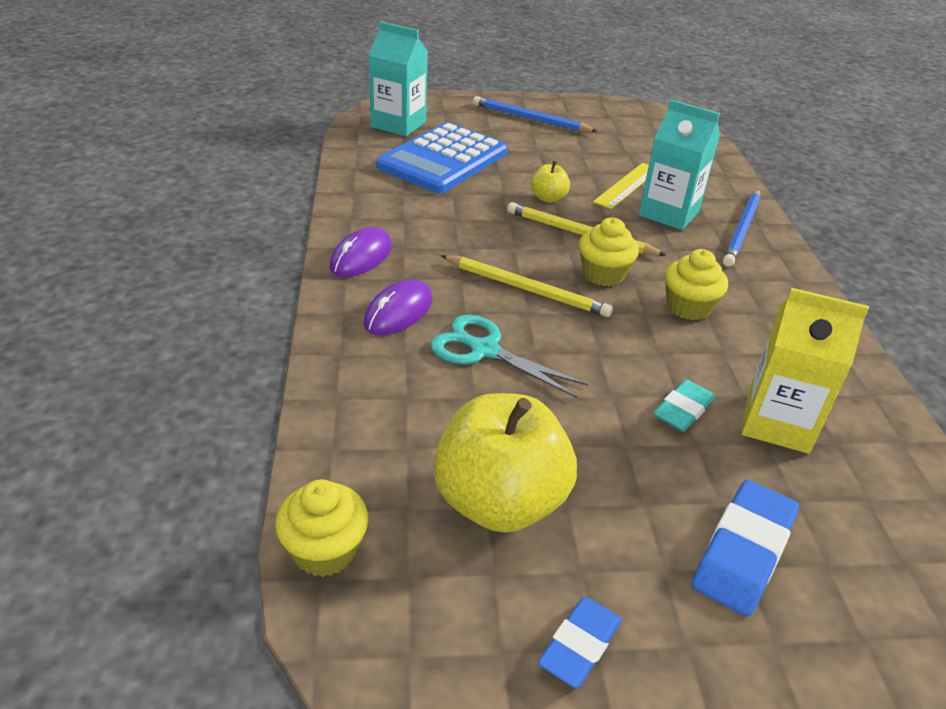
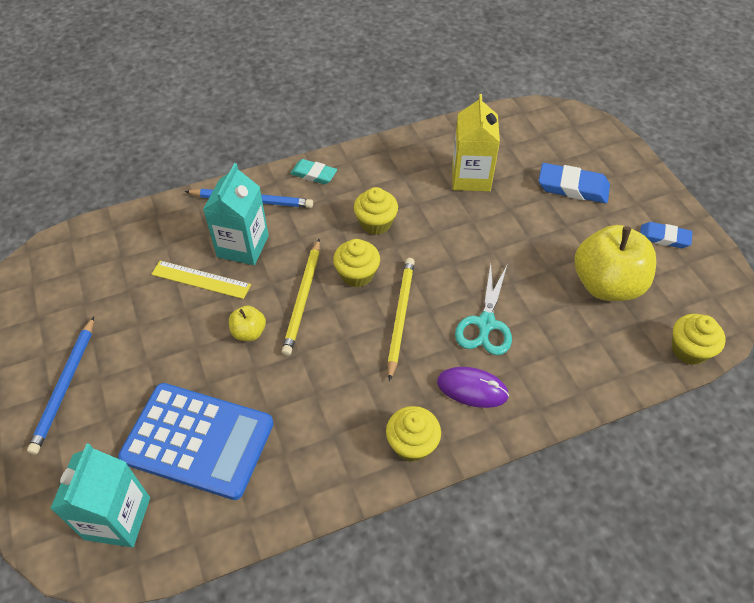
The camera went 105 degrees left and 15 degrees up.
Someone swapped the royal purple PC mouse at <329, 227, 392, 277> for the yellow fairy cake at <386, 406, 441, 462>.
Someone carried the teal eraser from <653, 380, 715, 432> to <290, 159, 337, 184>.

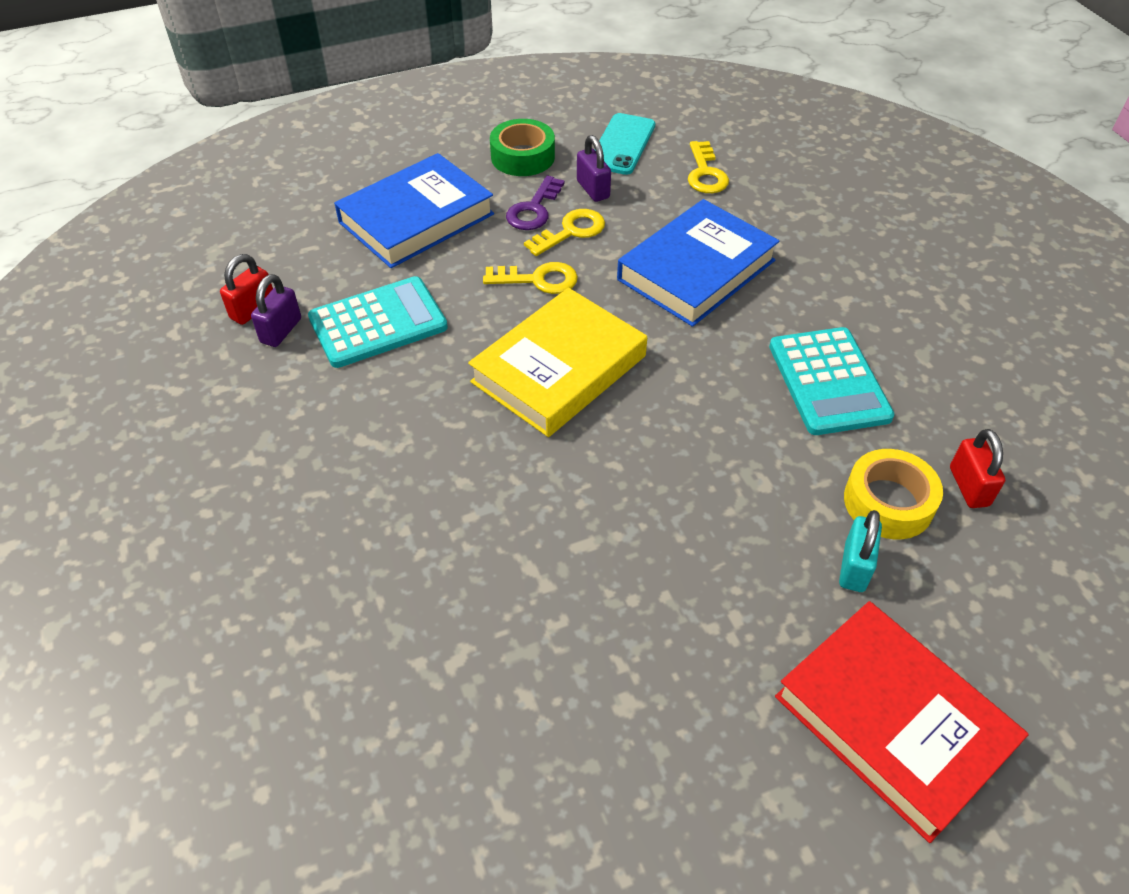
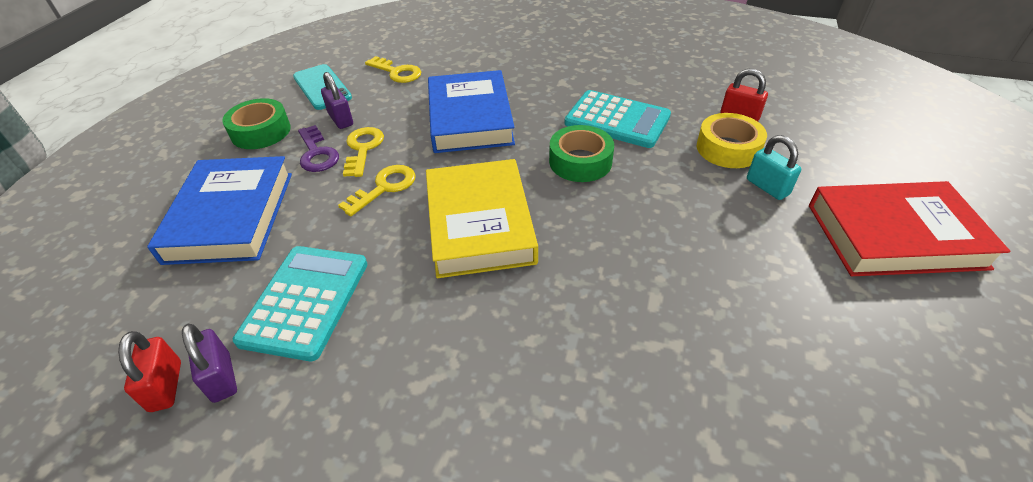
The camera went 50 degrees left and 5 degrees down.
Someone rotated the royal purple small lock at <577, 135, 611, 202> by 45 degrees clockwise.
Someone put down the green roll of tape at <549, 125, 614, 182>.

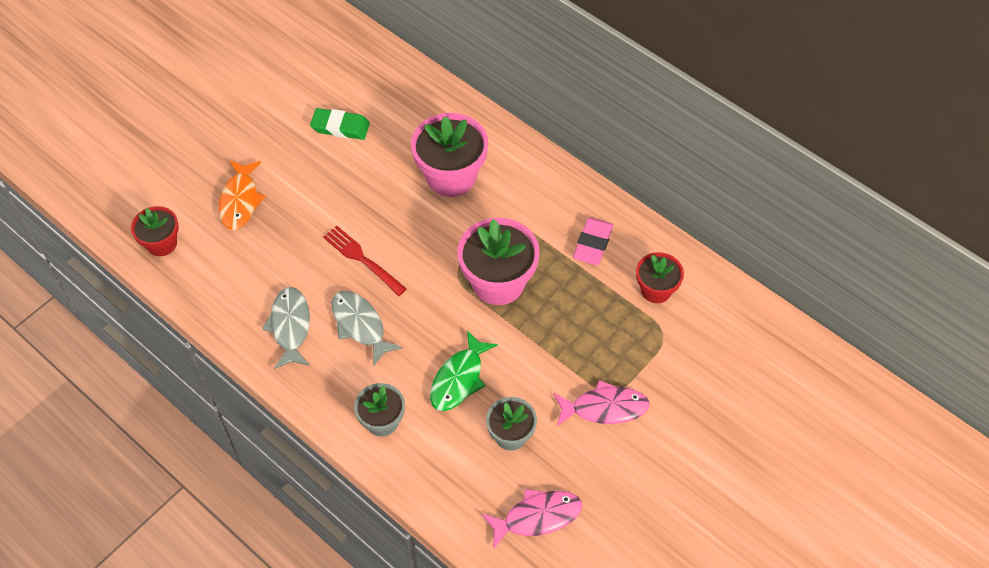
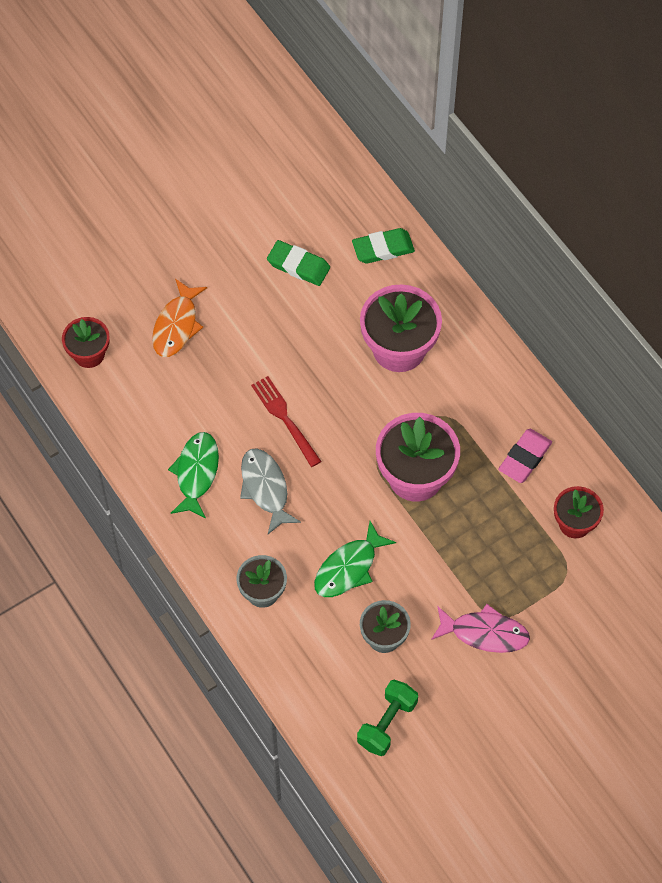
The camera went 15 degrees right and 5 degrees up.
Someone repainted the grey fish figure at <262, 287, 310, 369>, which became the green fish figure at <168, 432, 219, 518>.
Someone swapped the pink fish figure at <482, 489, 582, 549> for the green hand weight at <357, 680, 418, 756>.
Someone put down the green eraser at <352, 228, 415, 264>.

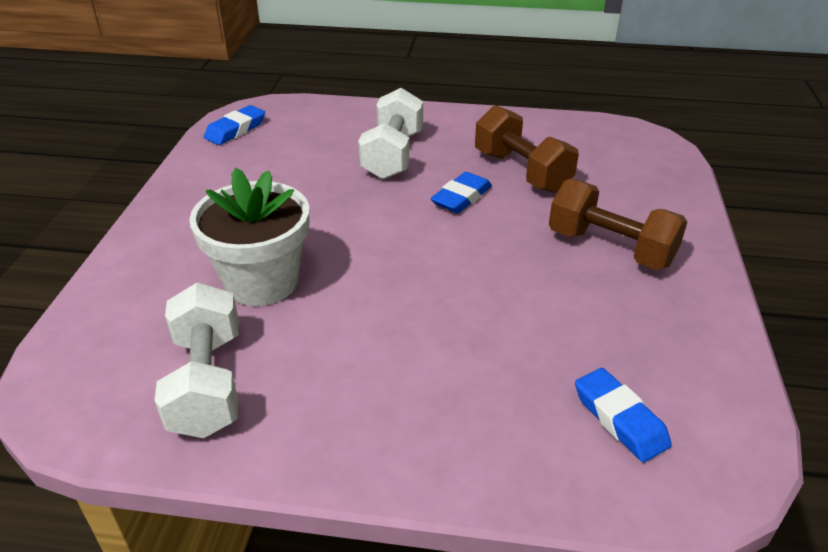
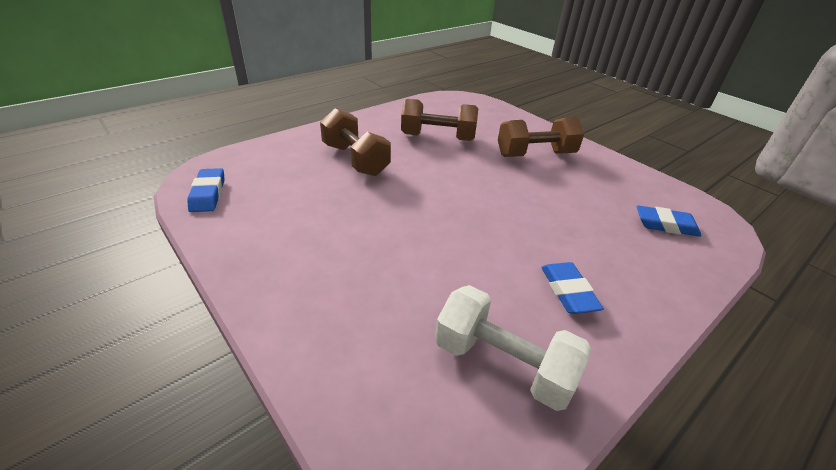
The camera went 50 degrees left and 0 degrees up.
Someone repainted the snow-white hand weight at <358, 88, 423, 179>, which became the dark brown hand weight at <320, 108, 391, 176>.
Someone took away the snow-white plant pot at <189, 167, 309, 306>.
Someone carried the blue eraser from <431, 172, 492, 213> to <541, 262, 604, 314>.

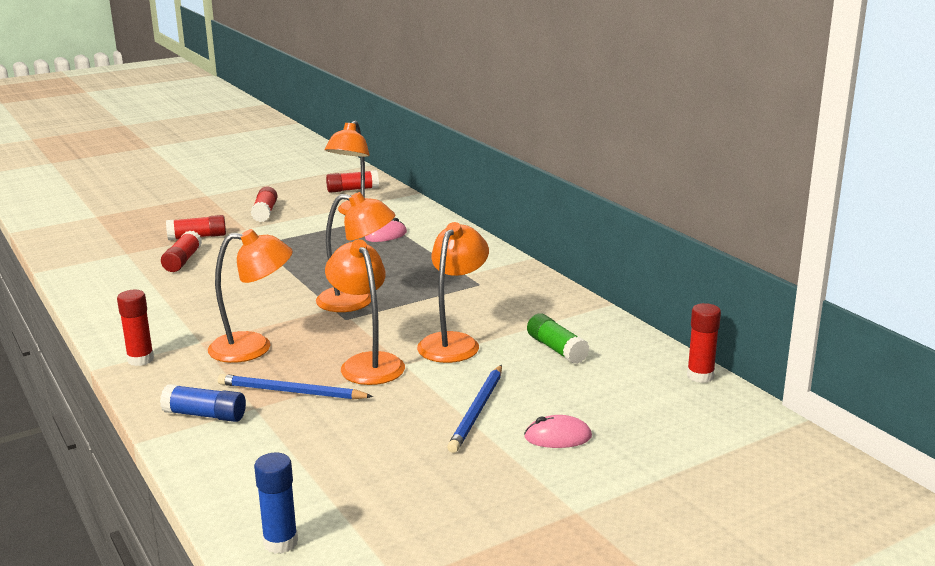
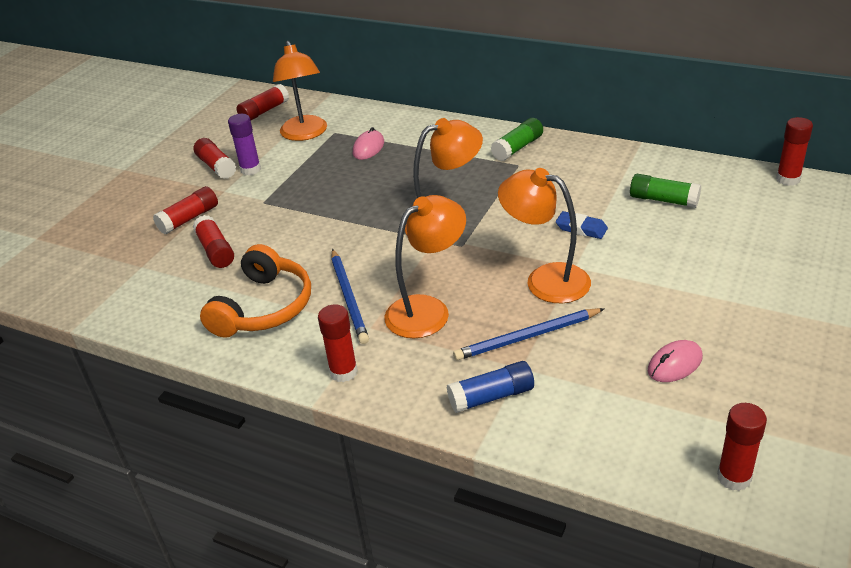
The camera went 30 degrees left and 15 degrees up.
Someone swapped the orange lamp at <417, 222, 489, 363> for the blue eraser at <556, 211, 608, 239>.
Someone carried the blue pencil from <447, 365, 502, 453> to <332, 249, 369, 344>.
Someone carried the pink PC mouse from <524, 415, 592, 448> to <648, 340, 703, 382>.
Someone repainted the blue glue at <254, 453, 298, 554>, which became the scarlet glue at <717, 403, 767, 491>.
Someone put down the royal purple glue at <228, 114, 261, 175>.
Someone put down the green glue at <491, 118, 543, 161>.
Someone put down the orange over-ear headphones at <200, 244, 311, 338>.

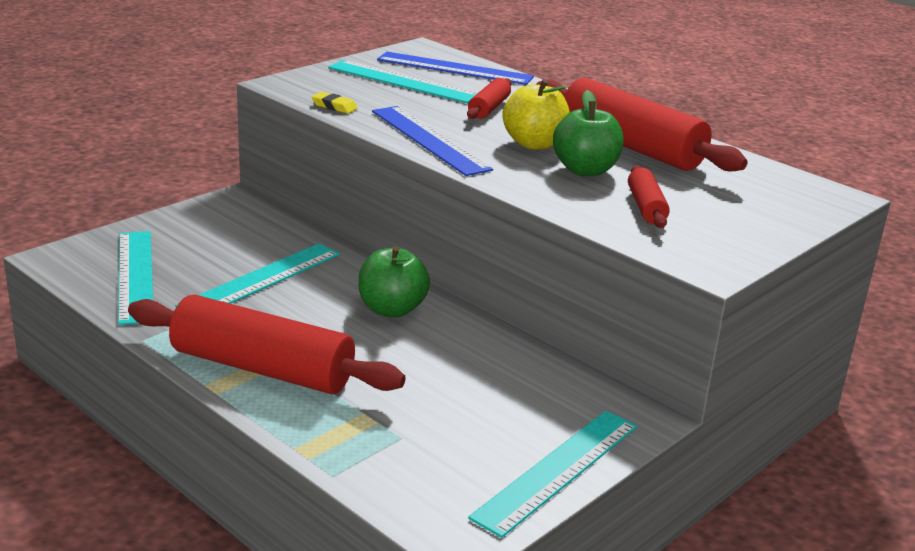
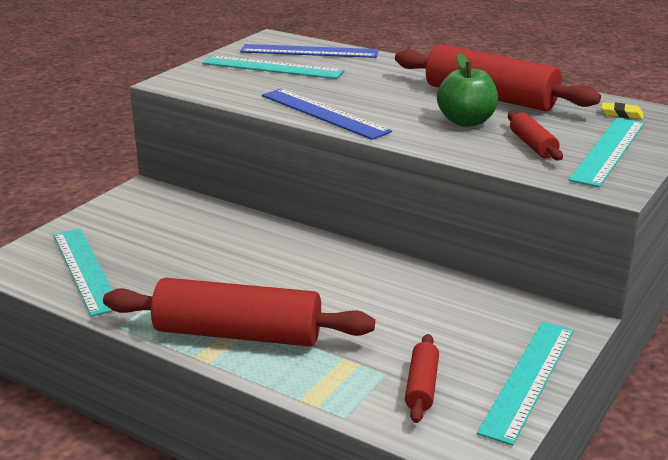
The camera went 10 degrees left and 0 degrees up.
Someone carried the scarlet dough roller from <467, 78, 512, 119> to <405, 334, 439, 423>.
Someone took away the yellow apple at <503, 79, 570, 150>.
Someone carried the yellow eraser from <312, 92, 358, 114> to <601, 102, 644, 119>.
Someone carried the teal measuring stick from <175, 243, 340, 307> to <569, 118, 644, 187>.
Someone took away the green apple at <358, 246, 430, 317>.

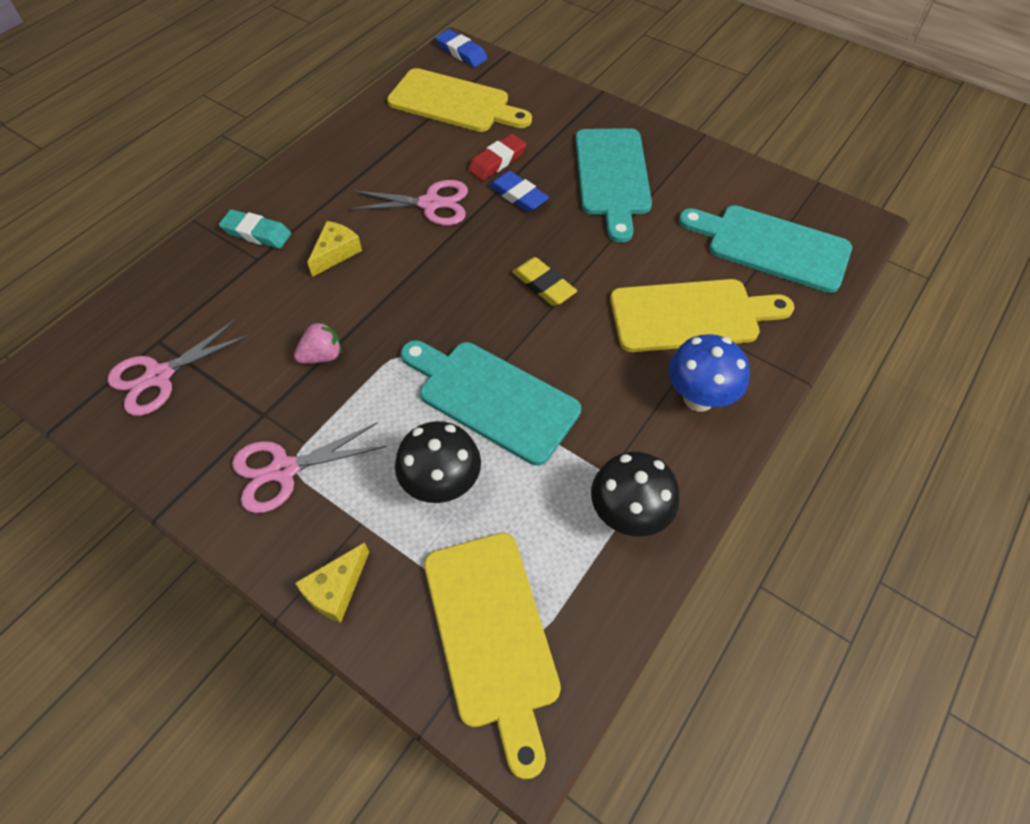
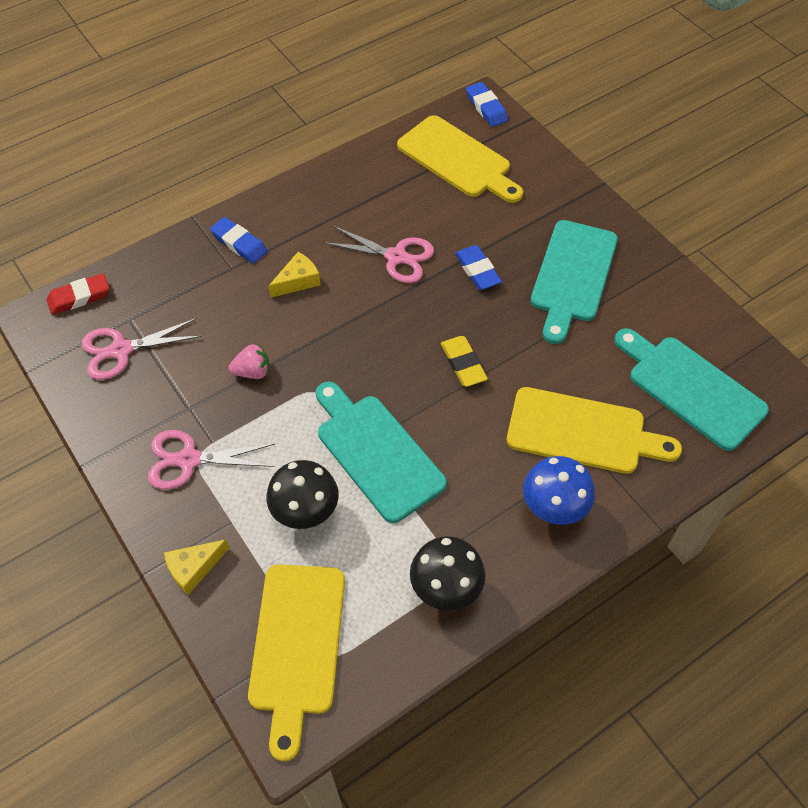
The camera went 20 degrees right and 0 degrees up.
Someone carried the scarlet eraser from <468, 134, 526, 180> to <47, 273, 109, 315>.
Someone repainted the teal eraser at <219, 209, 291, 249>, which became the blue eraser at <210, 217, 268, 264>.

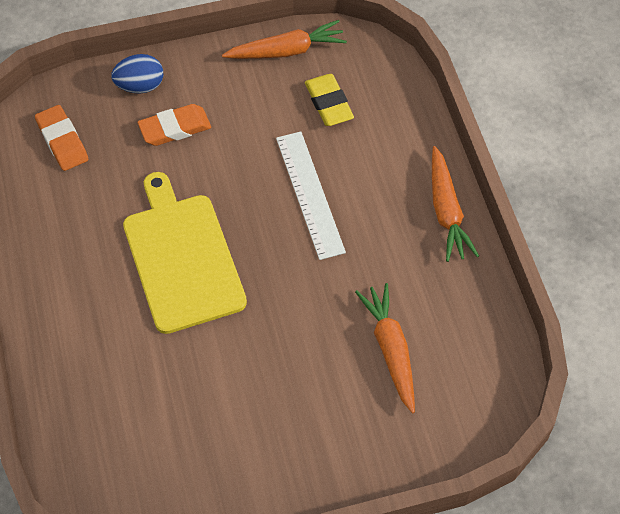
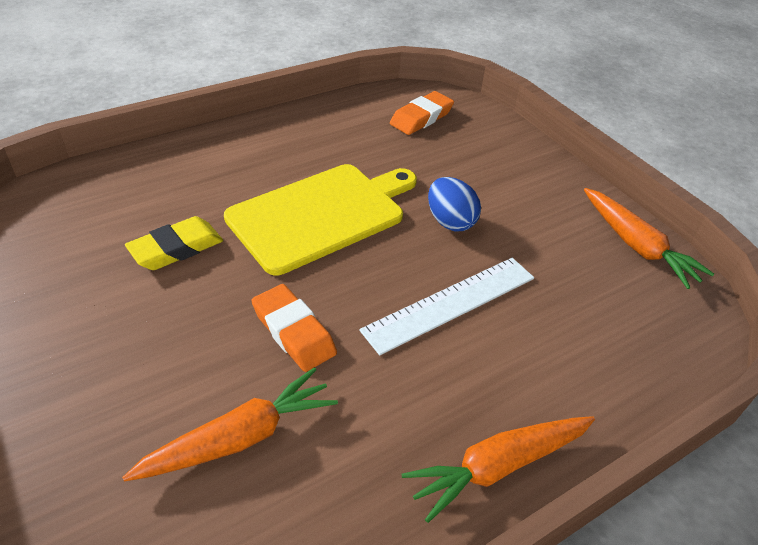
The camera went 70 degrees right and 15 degrees down.
Someone carried the blue egg shape from <111, 54, 163, 93> to <428, 177, 481, 231>.
Someone carried the yellow eraser from <305, 74, 354, 126> to <125, 216, 223, 270>.
Someone carried the orange eraser from <138, 104, 211, 146> to <251, 284, 337, 372>.

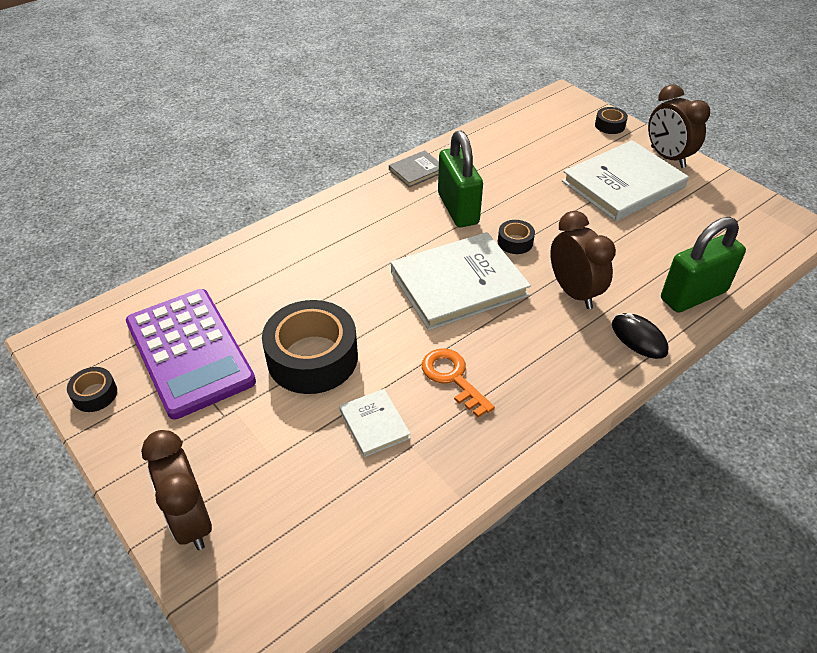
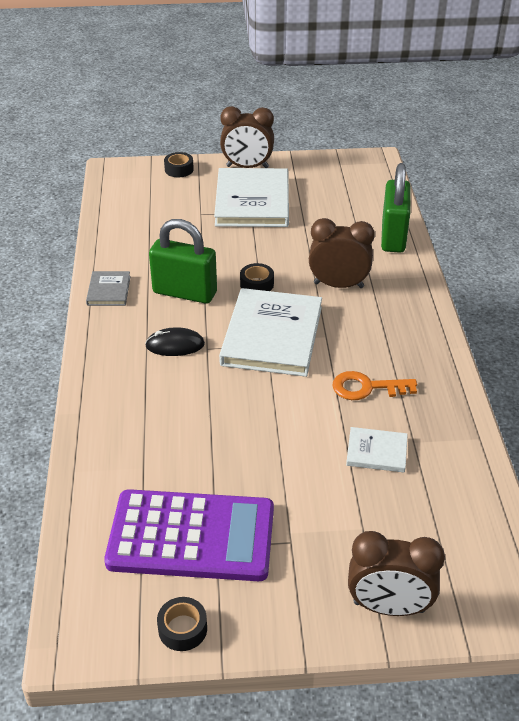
The camera went 55 degrees left and 5 degrees down.
Someone took away the jet-black roll of tape at <262, 300, 358, 394>.
Someone carried the jet-black PC mouse from <612, 313, 669, 359> to <145, 327, 205, 356>.

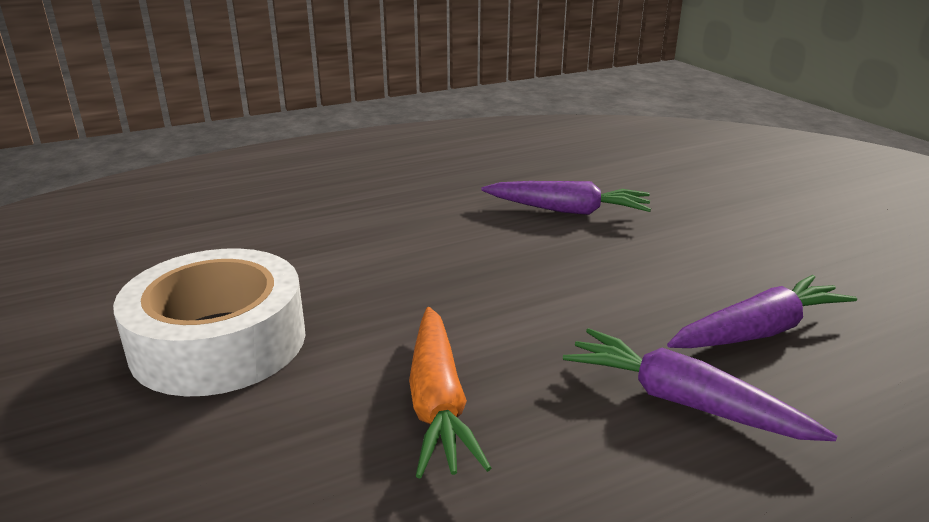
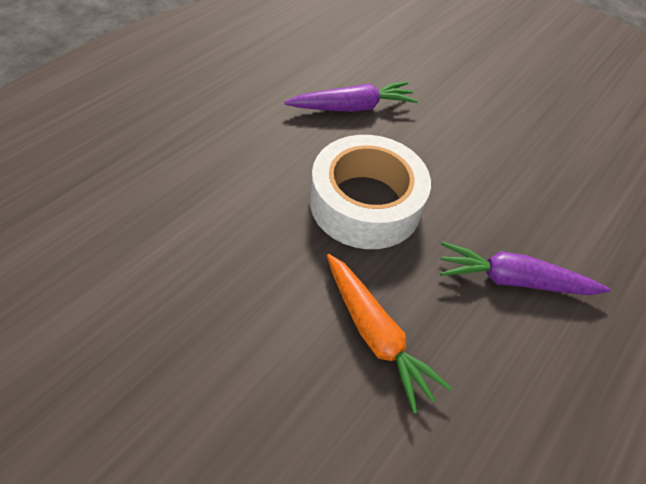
The camera went 30 degrees left and 25 degrees up.
Someone carried the snow-white roll of tape from <113, 248, 305, 396> to <310, 135, 431, 249>.
Someone took away the royal purple carrot at <667, 275, 857, 348>.

